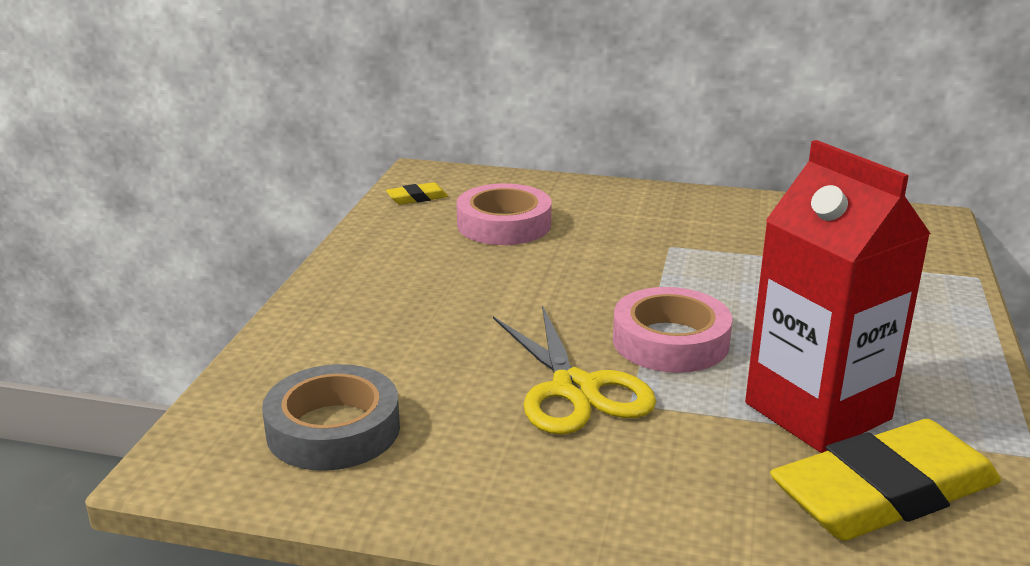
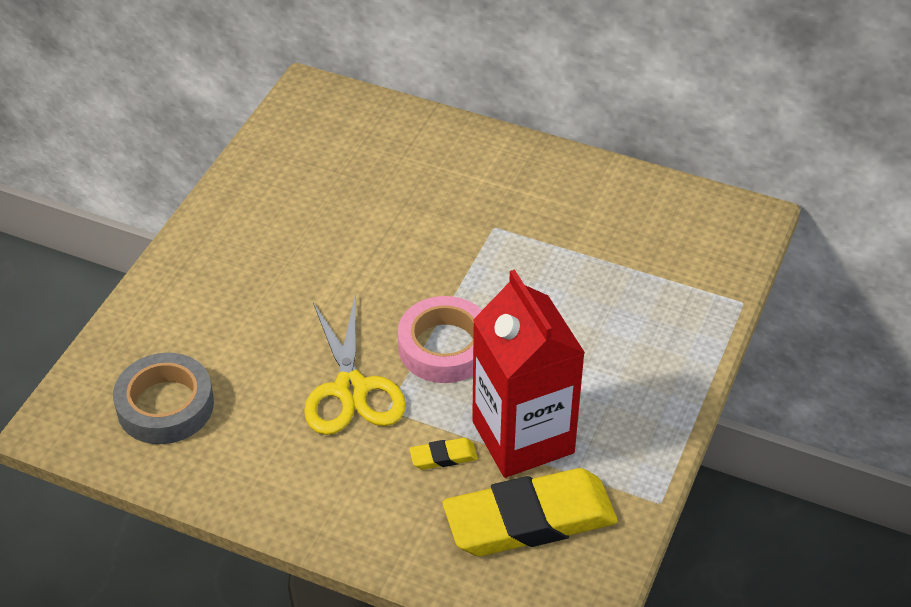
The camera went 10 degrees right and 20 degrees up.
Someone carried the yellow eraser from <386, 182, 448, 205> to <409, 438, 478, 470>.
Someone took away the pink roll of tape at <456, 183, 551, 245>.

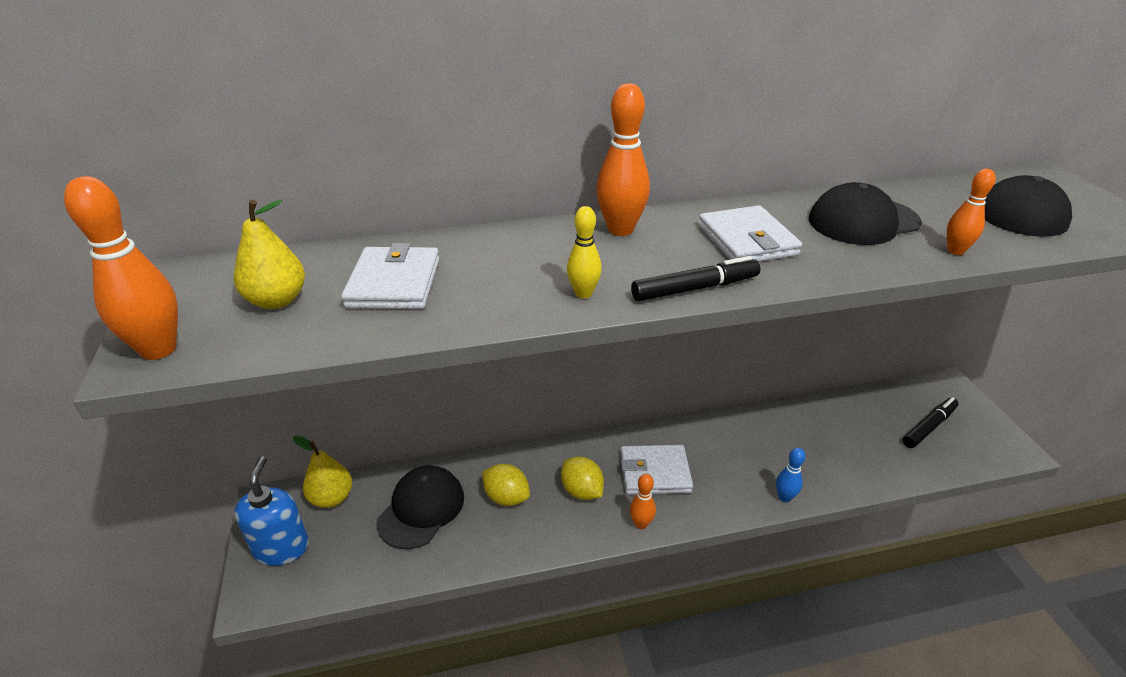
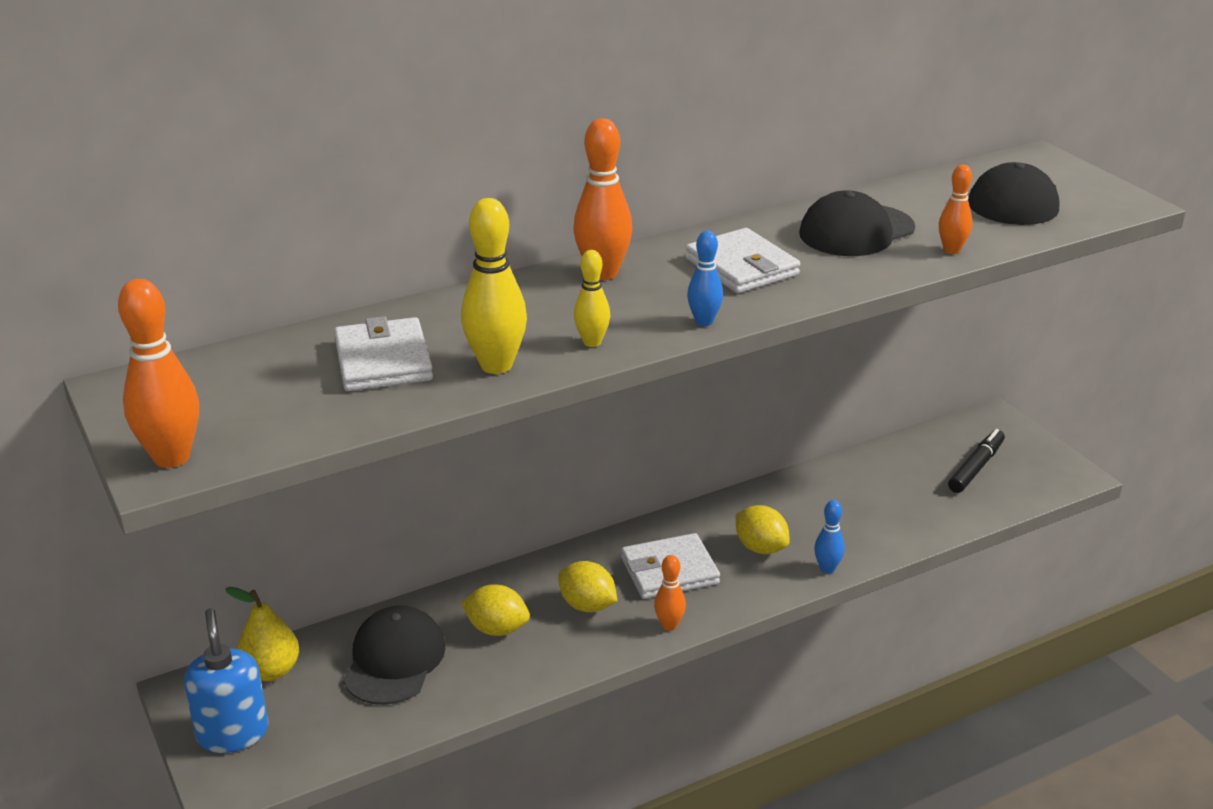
The camera went 15 degrees left and 5 degrees down.
Someone took away the yellow toy pear at <234, 200, 305, 309>.
Someone swapped the jet-black felt pen at <631, 256, 760, 301> for the blue skittle at <687, 231, 723, 326>.
Someone put down the yellow skittle at <461, 198, 527, 374>.
Someone put down the yellow lemon at <736, 505, 790, 554>.

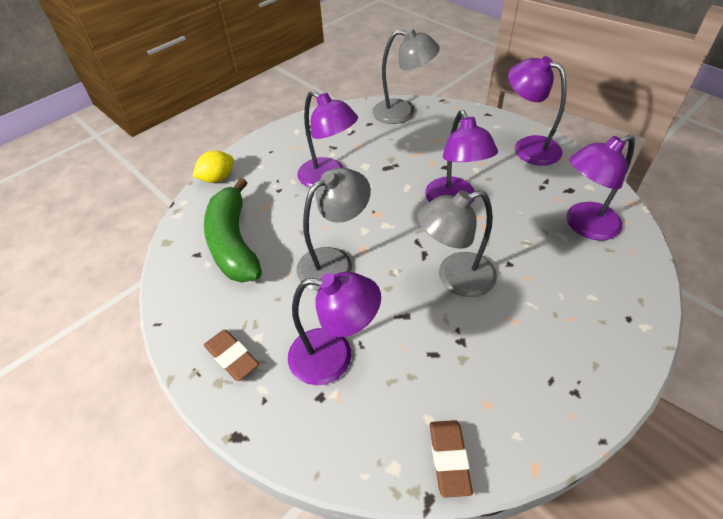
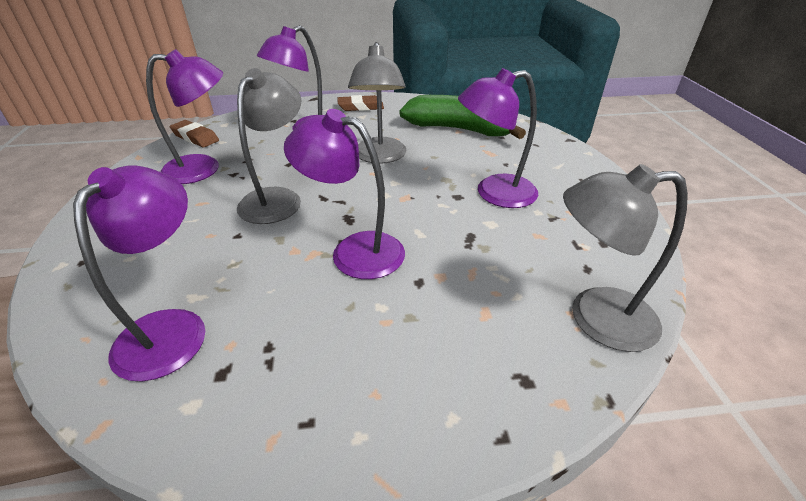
The camera went 125 degrees right and 10 degrees down.
Someone rotated the grey lamp at <372, 28, 440, 124> by 45 degrees clockwise.
Someone carried the royal purple lamp from <508, 56, 567, 165> to <146, 49, 223, 184>.
Someone took away the yellow lemon at <192, 150, 234, 183>.

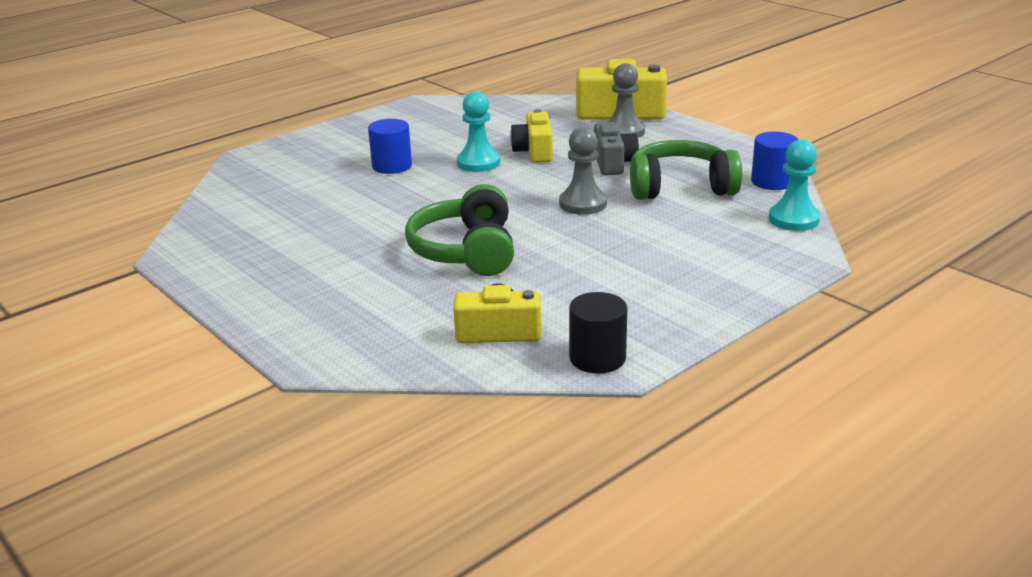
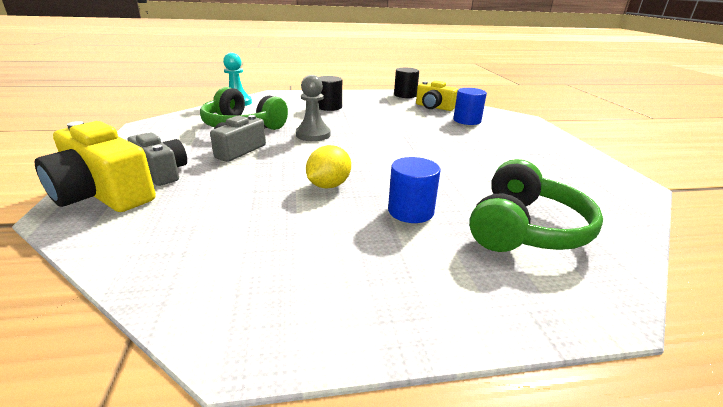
The camera went 150 degrees left and 0 degrees up.
Someone swapped the grey pawn at <608, 63, 645, 138> for the grey photo camera at <128, 133, 187, 186>.
Someone swapped the teal pawn at <457, 91, 500, 172> for the yellow lemon at <306, 145, 351, 188>.
Someone took away the yellow photo camera at <510, 109, 553, 163>.
Someone carried the blue solid cylinder from <751, 132, 798, 190> to <453, 88, 487, 125>.
Someone carried the green over-ear headphones from <405, 184, 514, 276> to <469, 159, 603, 252>.
Someone put down the jet-black solid cylinder at <318, 76, 342, 111>.

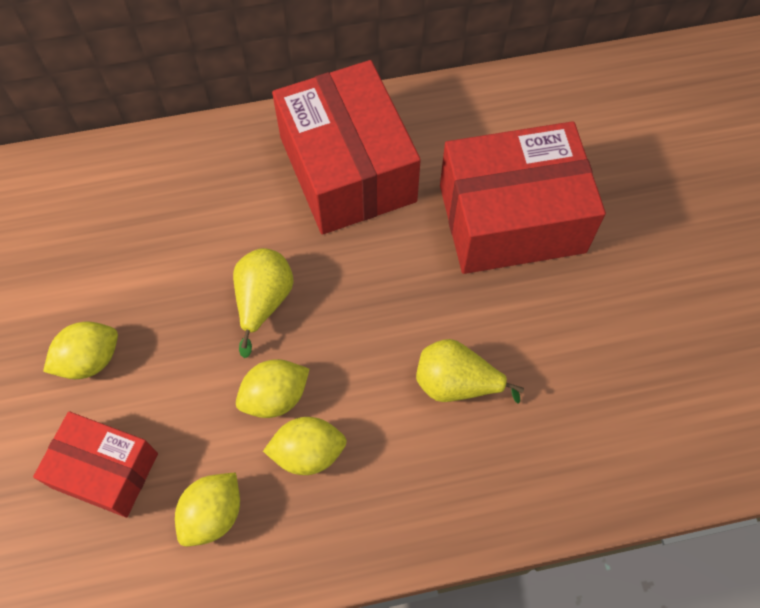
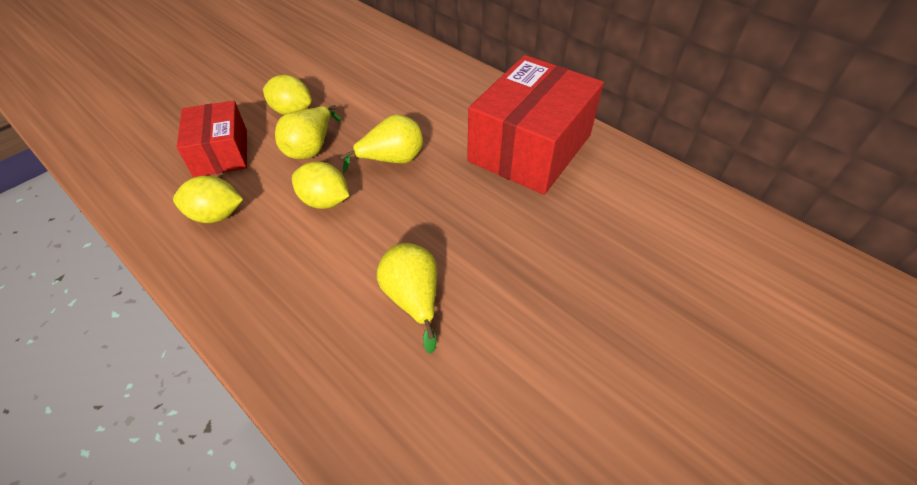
The camera went 55 degrees right and 15 degrees down.
Someone took away the scarlet parcel at <440, 121, 606, 274>.
Someone took away the yellow lemon at <263, 417, 347, 475>.
Someone put down the yellow toy pear at <275, 105, 341, 159>.

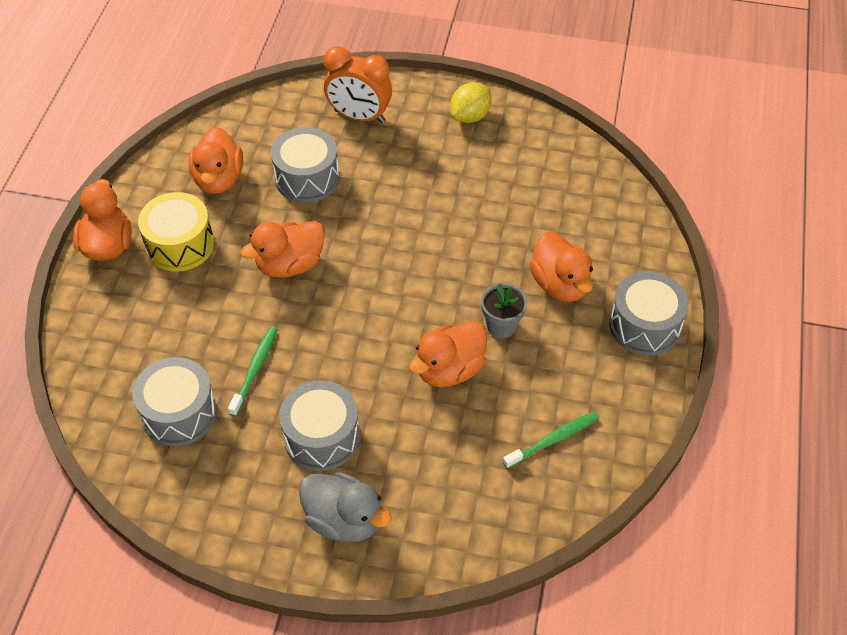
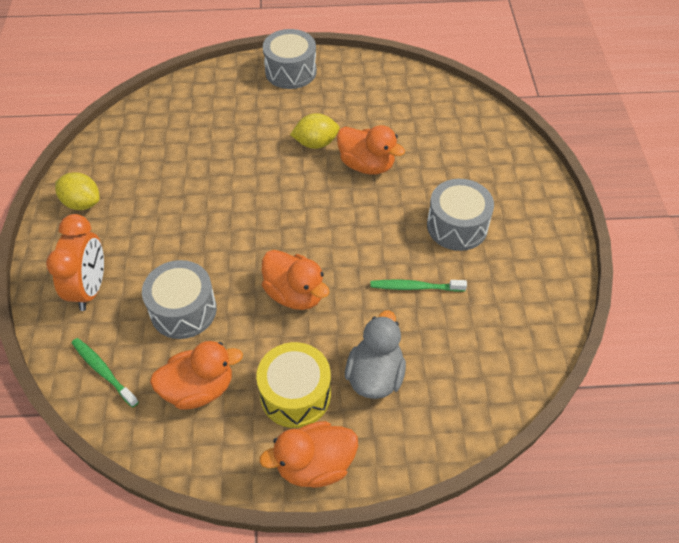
The camera went 105 degrees left and 0 degrees up.
Someone took away the orange rubber duck at <529, 231, 593, 302>.
Someone swapped the grey plant pot at <481, 283, 527, 338> for the yellow lemon at <290, 113, 340, 149>.
Someone took away the grey drum at <132, 357, 217, 446>.
Someone carried the green dental brush from <503, 411, 599, 469> to <72, 338, 139, 407>.
Someone carried the grey rubber duck from <299, 472, 392, 542> to <345, 310, 406, 399>.

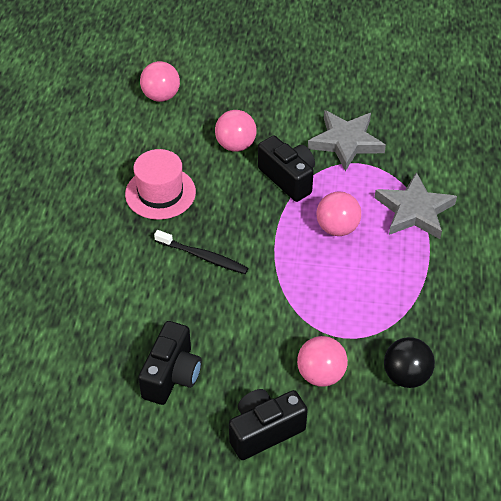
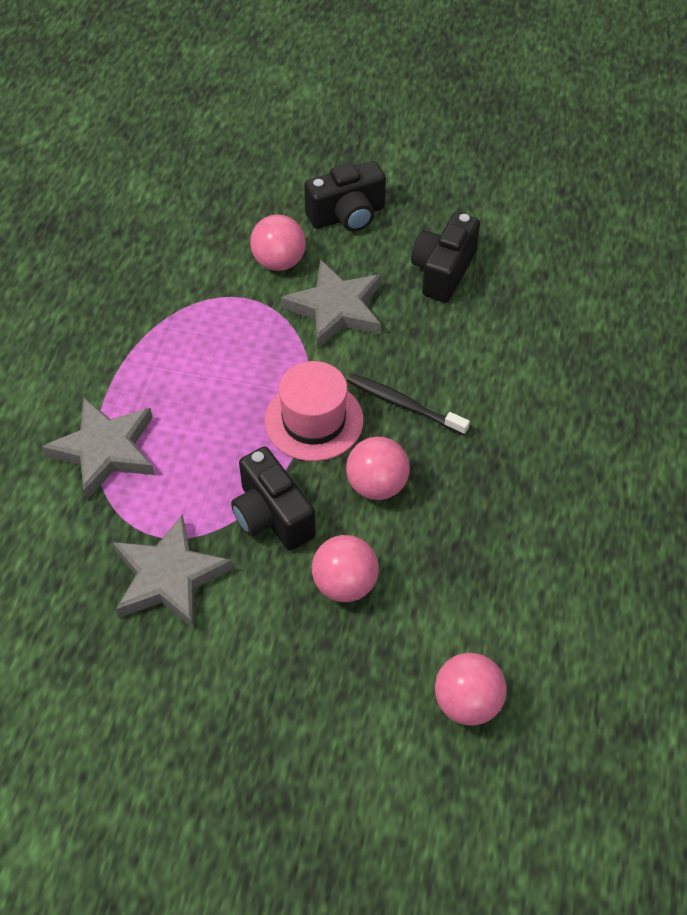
The camera went 175 degrees left and 5 degrees up.
Someone carried the pink top hat from <125, 149, 196, 220> to <264, 361, 363, 461>.
Someone carried the pink play ball from <317, 192, 361, 236> to <346, 437, 410, 500>.
Someone took away the jet-black play ball at <384, 337, 435, 388>.
Someone put down the grey star at <280, 259, 381, 349>.

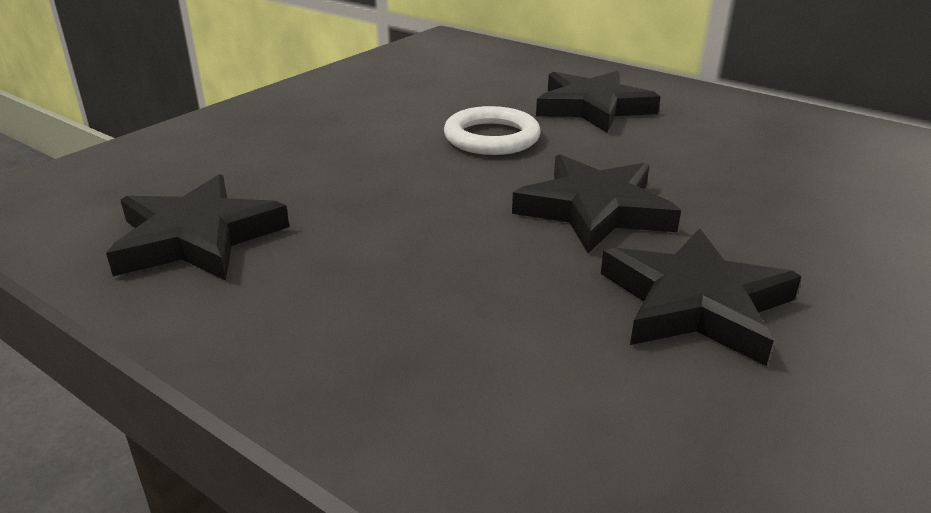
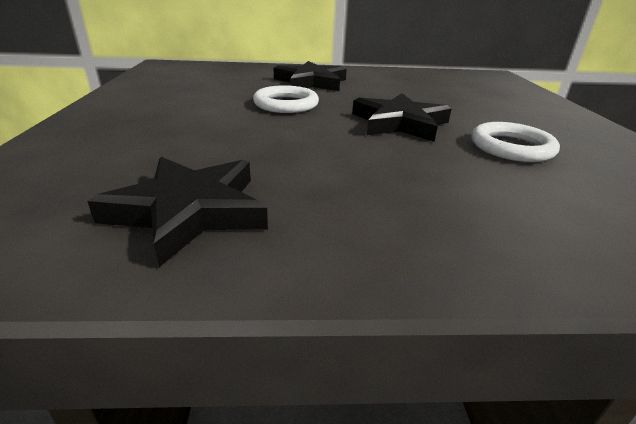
The camera went 40 degrees left and 0 degrees up.
Someone swapped the jet-black star at <601, 229, 802, 366> for the snow-white hoop at <471, 122, 560, 162>.

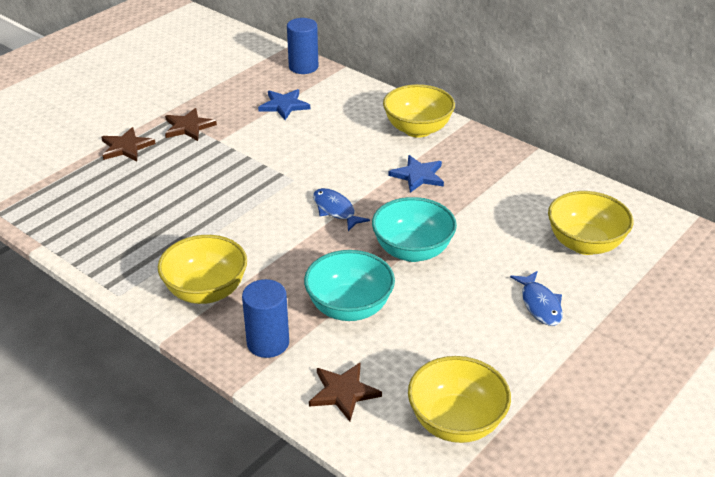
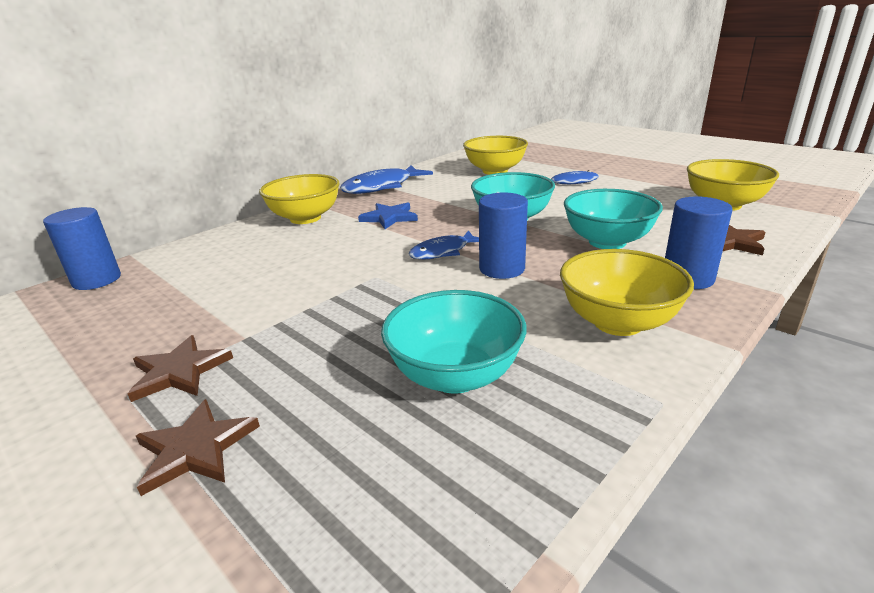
The camera went 85 degrees left and 10 degrees down.
Someone took away the blue star at <258, 89, 310, 120>.
Someone put down the blue fish figure at <340, 165, 433, 194>.
Someone put down the blue solid cylinder at <479, 192, 528, 279>.
Someone put down the teal deep dish at <381, 290, 527, 394>.

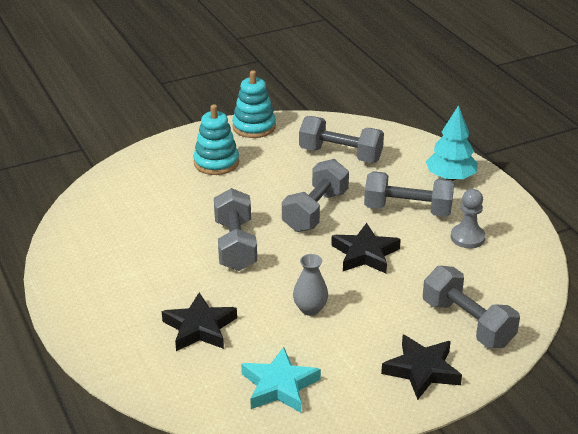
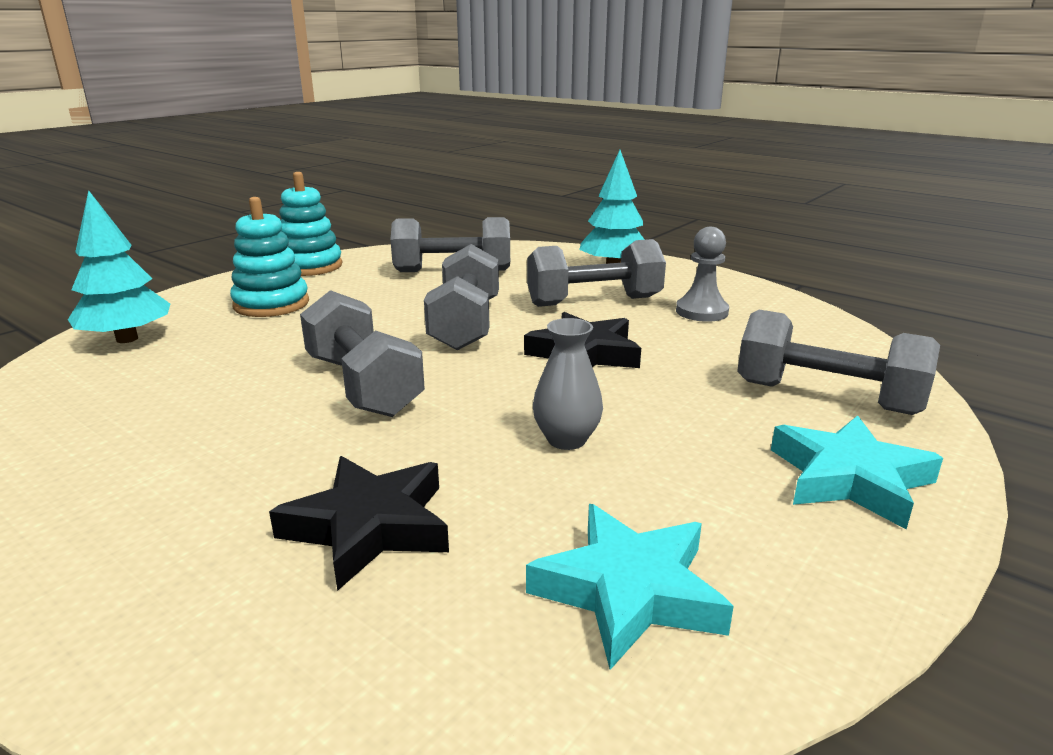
The camera went 25 degrees left and 10 degrees down.
Someone repainted the jet-black star at <381, 335, 462, 400>, which became the teal star at <771, 415, 943, 529>.
Someone put down the teal fir tree at <68, 190, 170, 343>.

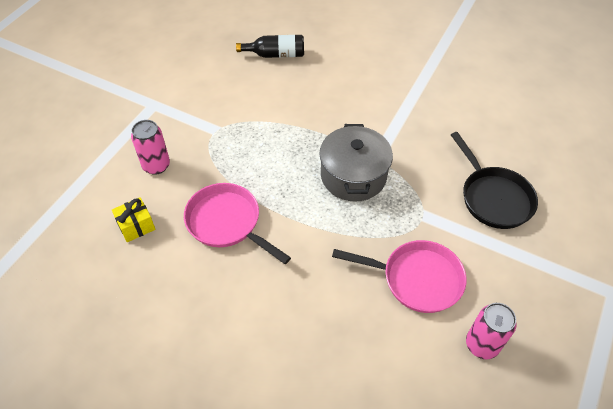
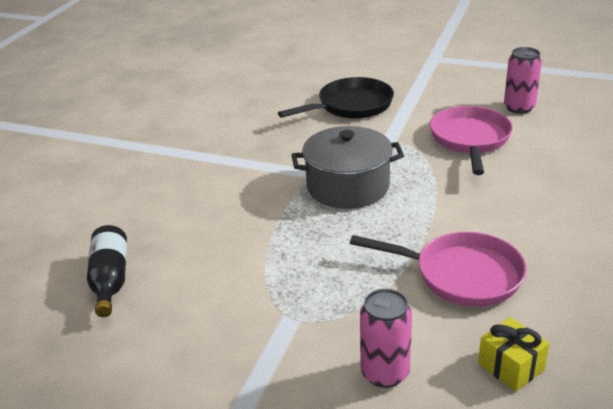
The camera went 95 degrees left and 20 degrees down.
Someone rotated the pink skillet at <184, 183, 291, 264> by 105 degrees counterclockwise.

